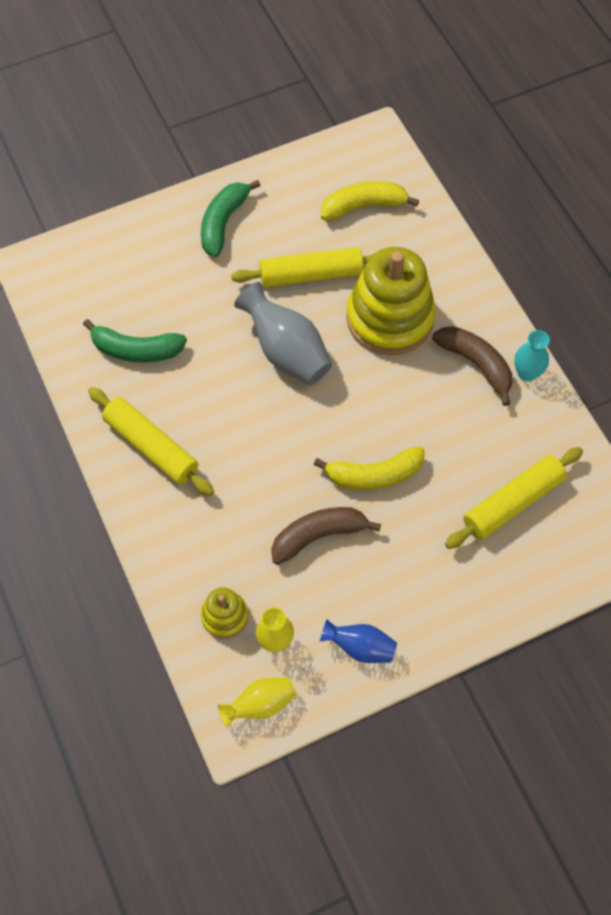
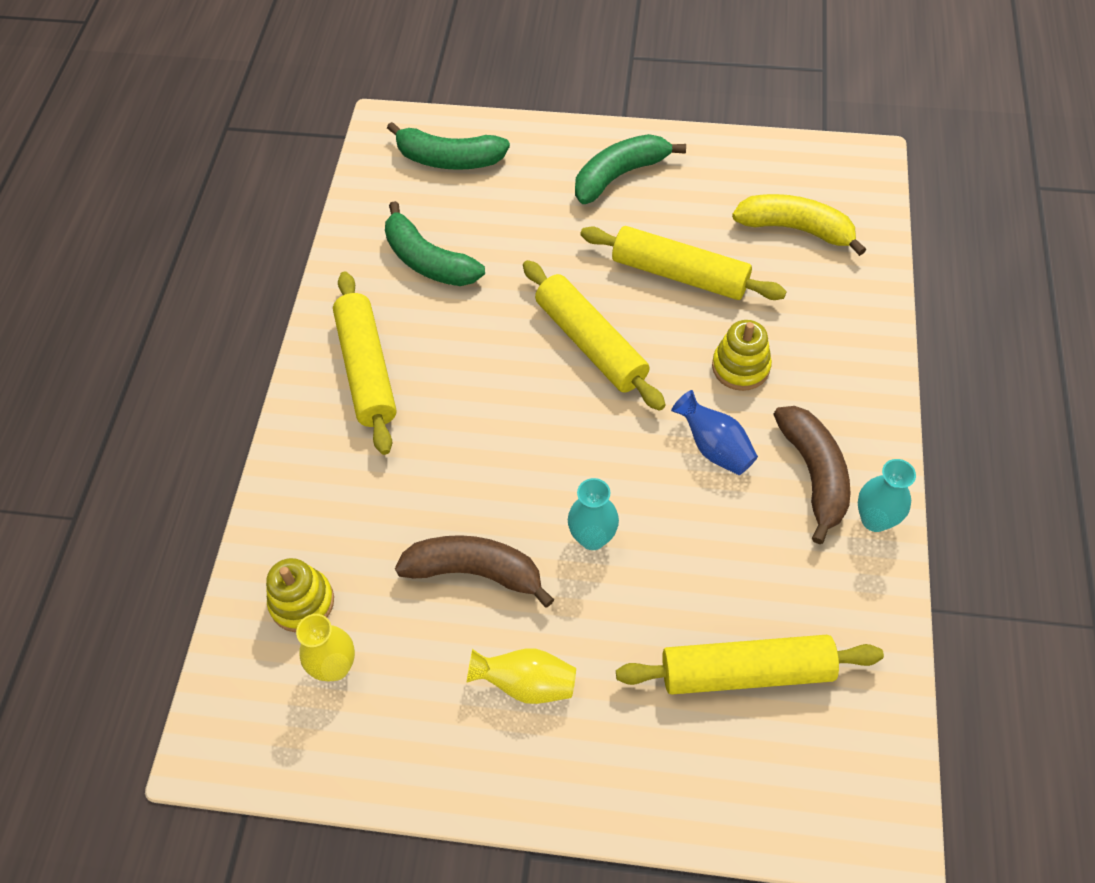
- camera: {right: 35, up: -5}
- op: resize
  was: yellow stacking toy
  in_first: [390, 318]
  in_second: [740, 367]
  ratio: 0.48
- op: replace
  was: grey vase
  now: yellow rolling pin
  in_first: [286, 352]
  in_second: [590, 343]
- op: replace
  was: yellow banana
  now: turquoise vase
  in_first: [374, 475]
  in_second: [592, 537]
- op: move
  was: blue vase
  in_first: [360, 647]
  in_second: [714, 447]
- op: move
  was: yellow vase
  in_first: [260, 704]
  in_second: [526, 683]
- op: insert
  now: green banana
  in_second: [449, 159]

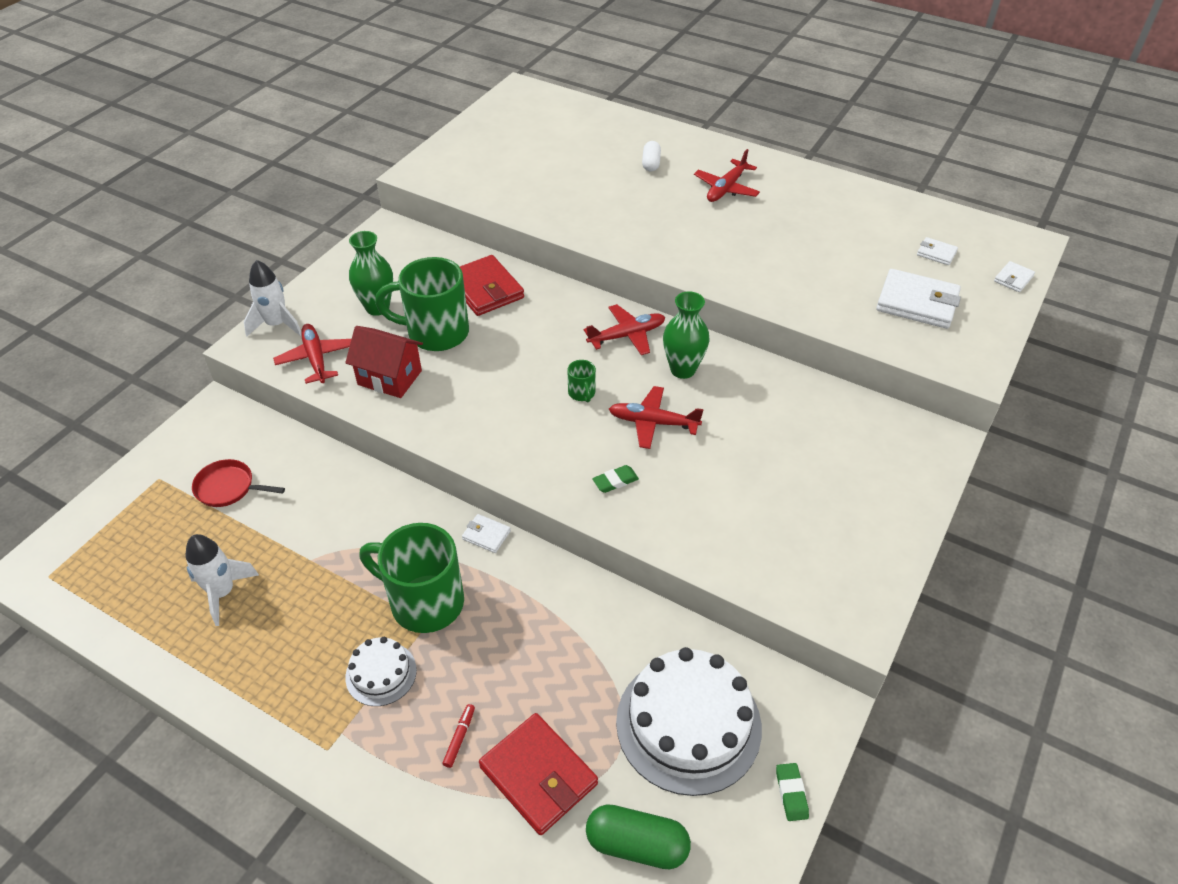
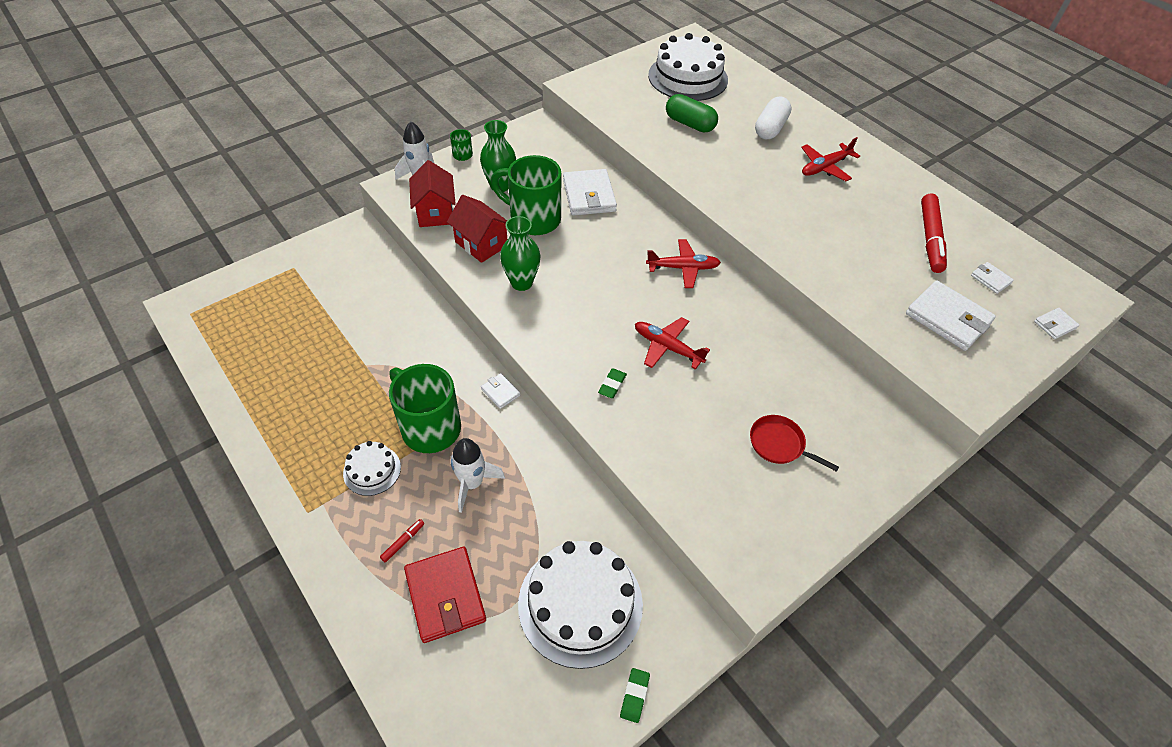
- camera: {right: 20, up: 5}
- op: resize
  was: white capsule
  in_first: [651, 163]
  in_second: [770, 128]
  ratio: 1.6
- op: recolor
  was: red wallet
  now: white wallet
  in_first: [485, 289]
  in_second: [589, 196]
- op: move
  was: green vase
  in_first: [683, 369]
  in_second: [521, 283]
- op: replace
  was: red plane
  now: red house
  in_first: [316, 359]
  in_second: [435, 212]
- op: move
  was: green mug
  in_first: [582, 393]
  in_second: [462, 156]
- op: move
  was: red pan
  in_first: [228, 488]
  in_second: [779, 444]
- op: rotate
  was: green eraser
  in_first: [615, 481]
  in_second: [612, 385]
  clockwise: -60
- op: move
  was: white rocket
  in_first: [222, 593]
  in_second: [472, 483]
- op: move
  was: green capsule
  in_first: [636, 844]
  in_second: [689, 124]
- op: insert
  now: white cake
  in_second: [688, 77]
- op: insert
  now: red marker
  in_second: [930, 238]

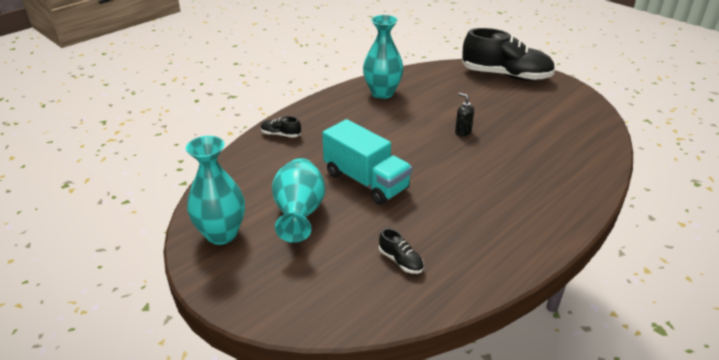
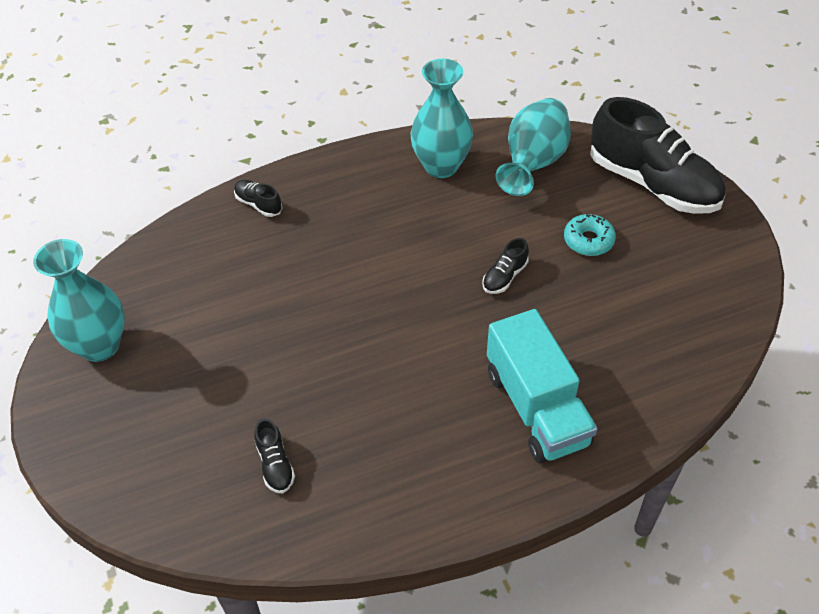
- camera: {right: 25, up: 15}
- op: replace
  was: black soap dispenser
  now: black shoe
  in_first: [462, 132]
  in_second: [504, 277]
- op: move
  was: turquoise truck
  in_first: [366, 181]
  in_second: [536, 407]
- op: move
  was: turquoise vase
  in_first: [299, 214]
  in_second: [533, 164]
- op: insert
  now: turquoise donut
  in_second: [588, 240]

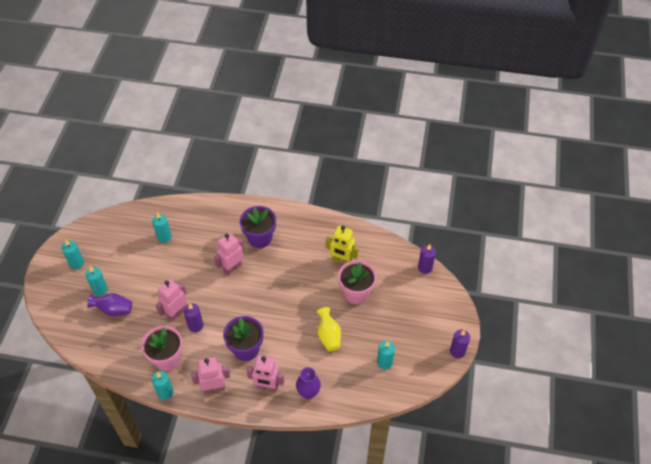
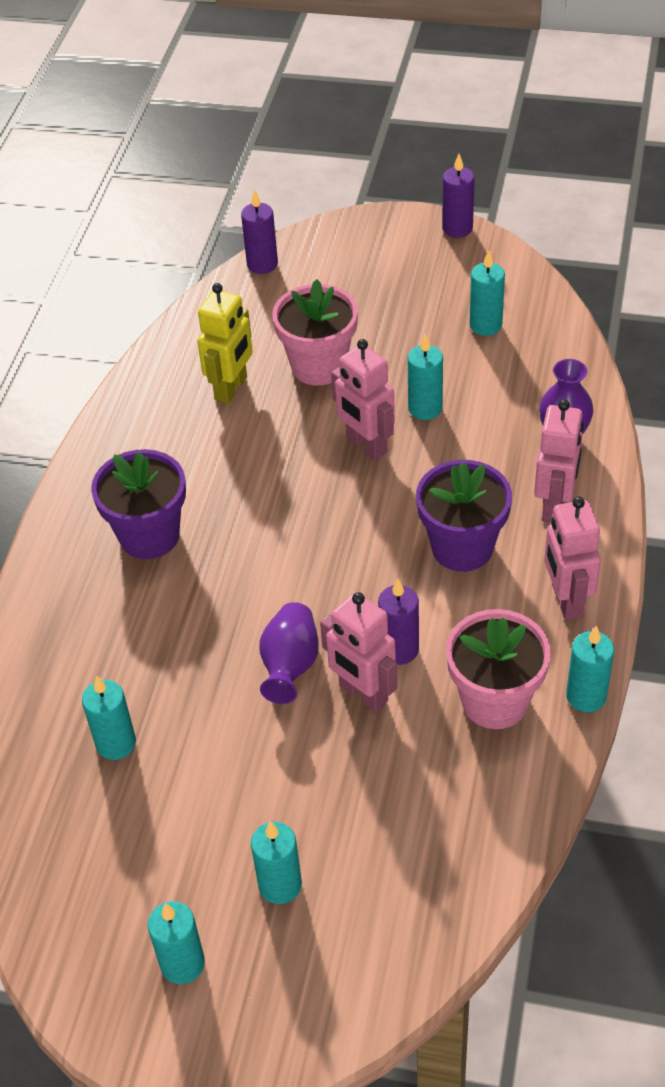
- camera: {right: -85, up: -5}
- op: move
  was: pink robot
  in_first: [232, 268]
  in_second: [366, 445]
- op: move
  was: purple vase
  in_first: [113, 310]
  in_second: [290, 666]
- op: replace
  was: yellow vase
  now: turquoise candle
  in_first: [328, 335]
  in_second: [425, 408]

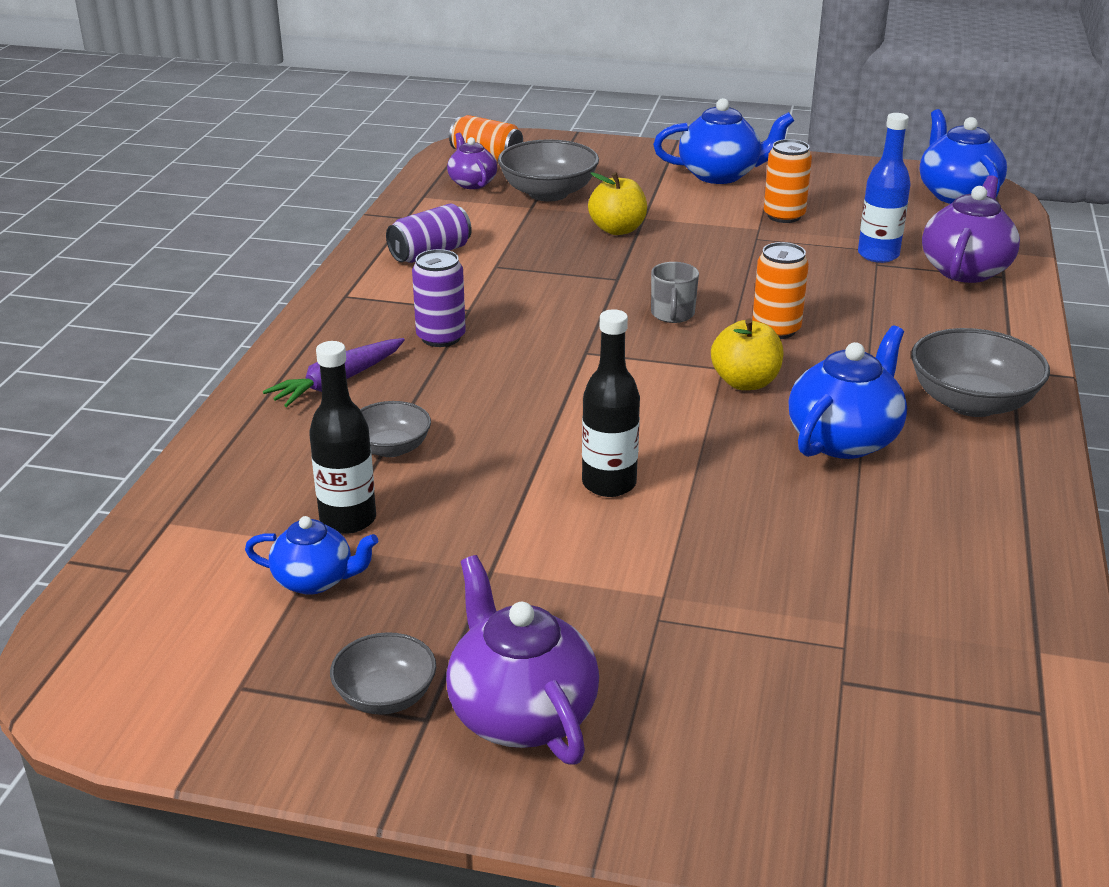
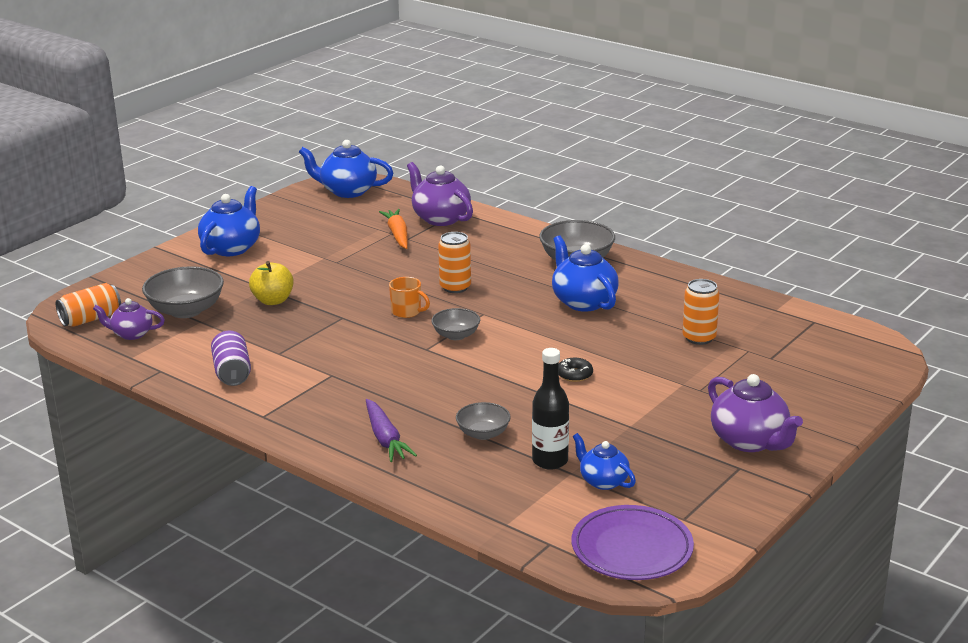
- camera: {right: -65, up: -5}
- op: replace
  was: blue bottle
  now: orange carrot
  in_first: [878, 255]
  in_second: [397, 235]
- op: move
  was: orange can
  in_first: [784, 216]
  in_second: [699, 338]
- op: delete
  was: purple can
  in_first: [441, 337]
- op: recolor
  was: grey mug
  now: orange mug
  in_first: [672, 314]
  in_second: [407, 312]
- op: replace
  was: black bottle
  now: black donut
  in_first: [609, 484]
  in_second: [574, 375]
- op: delete
  was: yellow apple
  in_first: [745, 382]
- op: rotate
  was: blue teapot
  in_first: [315, 580]
  in_second: [603, 481]
  clockwise: -75
- op: rotate
  was: purple teapot
  in_first: [521, 713]
  in_second: [750, 441]
  clockwise: -120
- op: move
  was: grey bowl
  in_first: [385, 696]
  in_second: [456, 335]
- op: insert
  now: purple plate
  in_second: [632, 549]

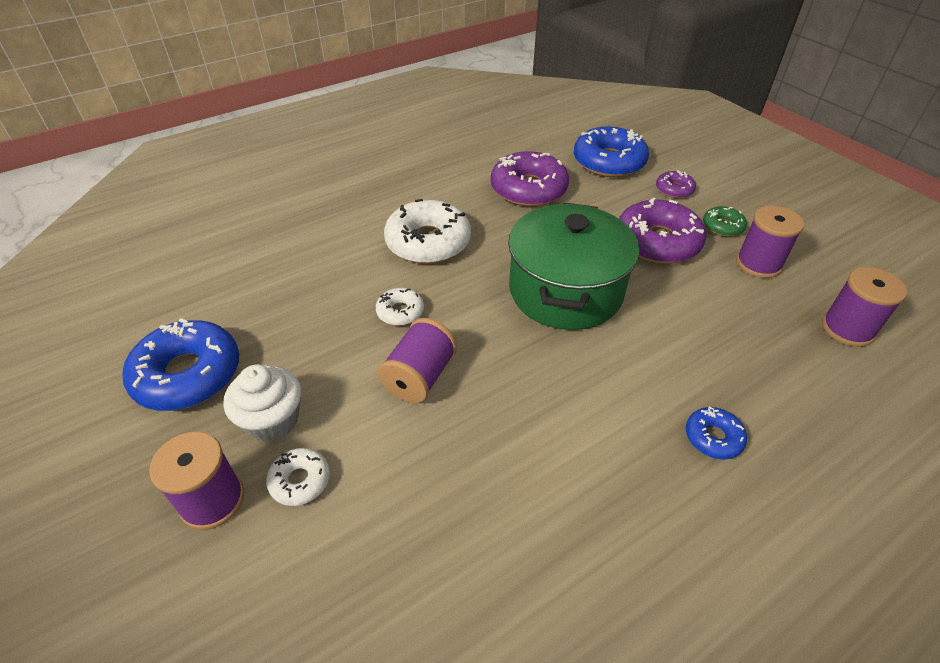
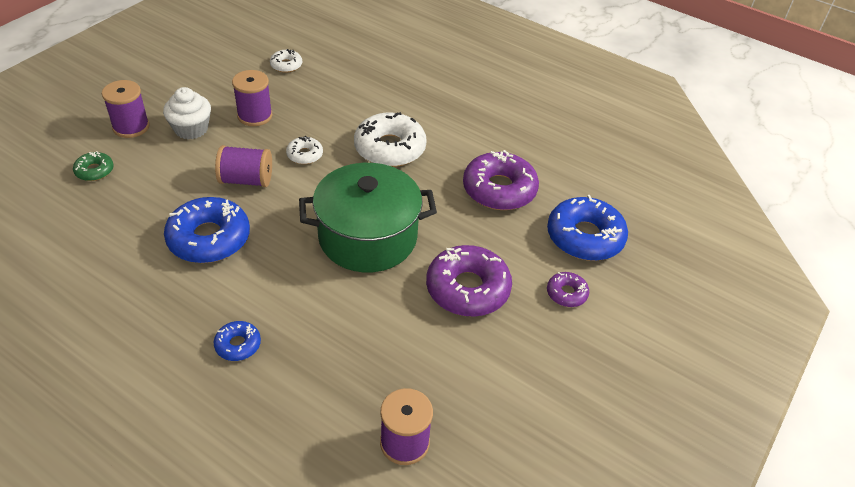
- camera: {right: 65, up: 0}
- op: move
  was: green donut
  in_first: [722, 226]
  in_second: [94, 171]
- op: move
  was: purple spool
  in_first: [758, 264]
  in_second: [255, 116]
- op: move
  was: blue donut
  in_first: [188, 374]
  in_second: [209, 238]
- op: move
  was: white donut
  in_first: [300, 481]
  in_second: [286, 65]

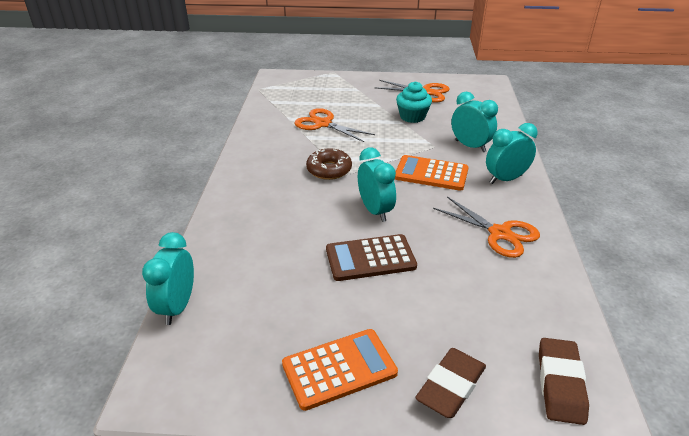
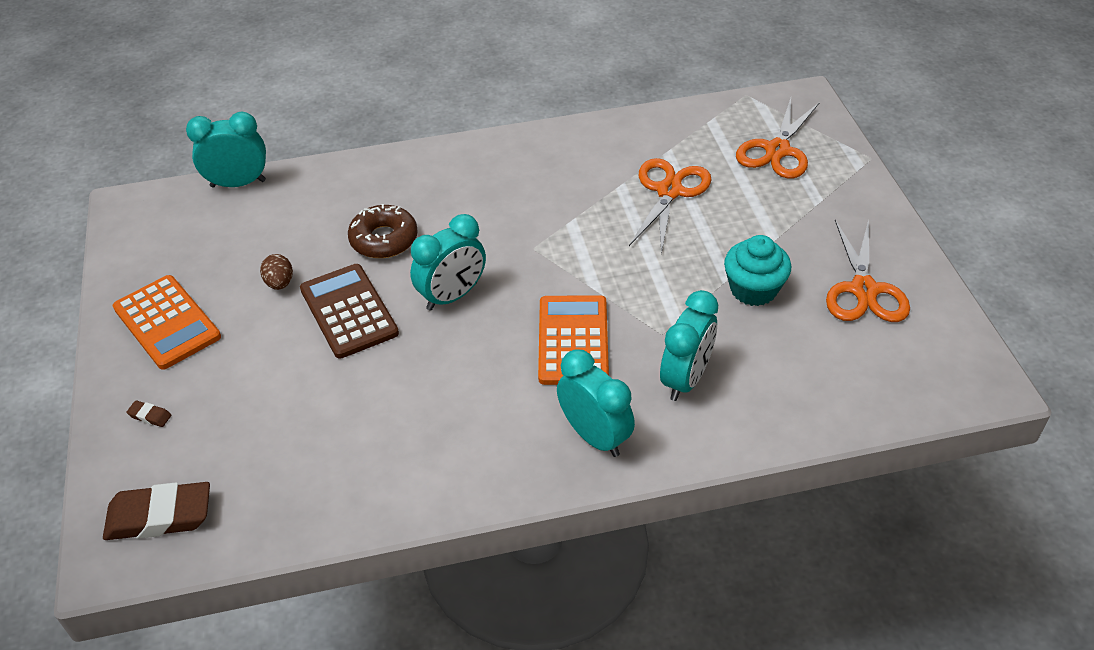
- camera: {right: 75, up: 10}
- op: move
  was: brown donut
  in_first: [329, 170]
  in_second: [384, 239]
- op: move
  was: orange scissors
  in_first: [500, 233]
  in_second: [777, 150]
- op: resize
  was: brown eraser
  in_first: [450, 386]
  in_second: [150, 416]
  ratio: 0.41
- op: insert
  now: brown egg
  in_second: [280, 283]

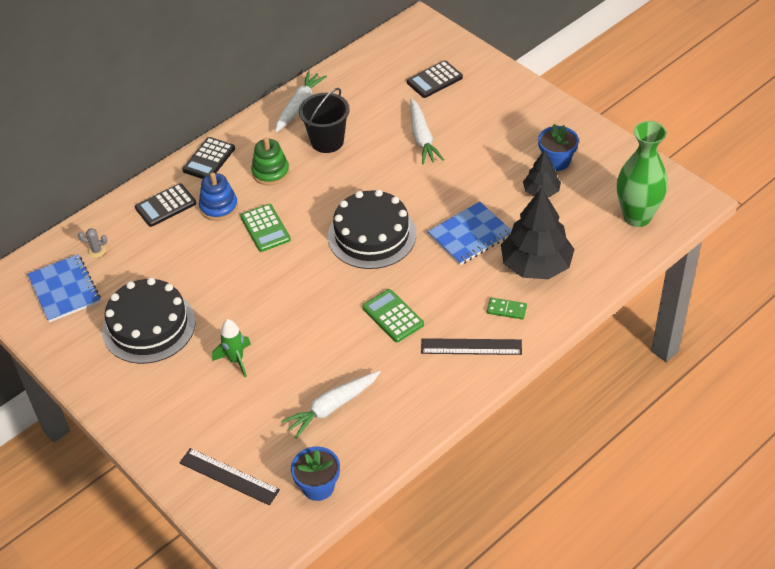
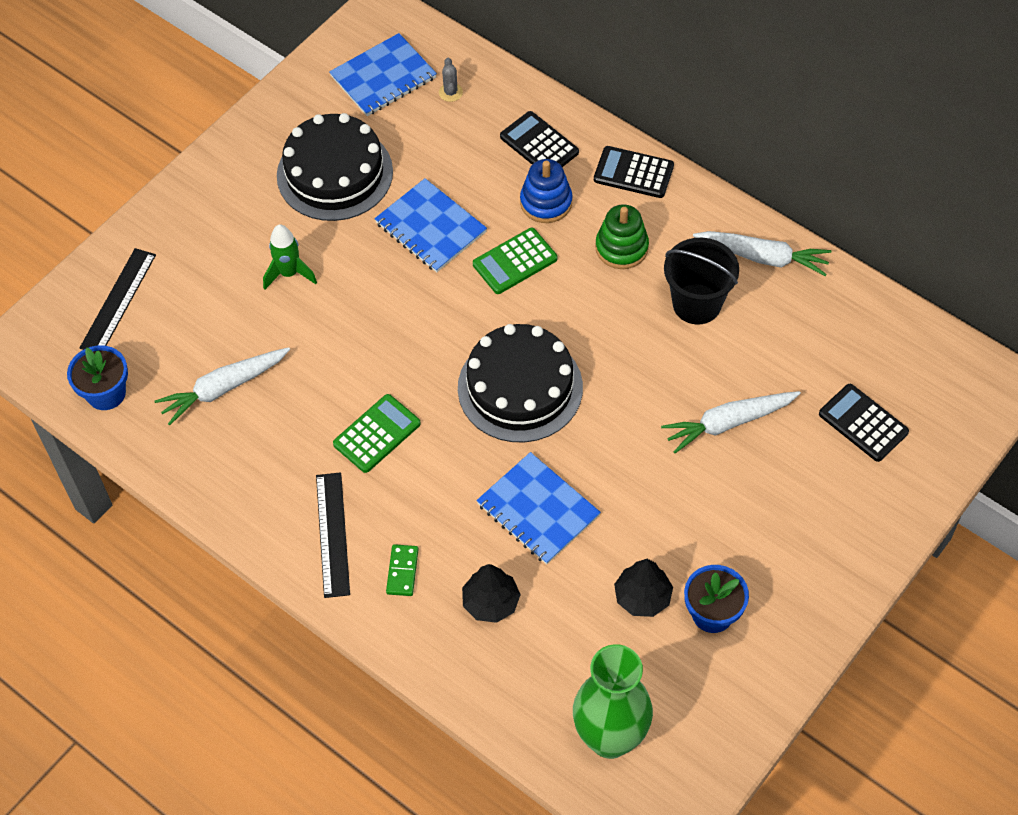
- camera: {right: 80, up: 10}
- op: resize
  was: black tree
  in_first: [536, 265]
  in_second: [491, 602]
  ratio: 0.55
- op: rotate
  was: white carrot
  in_first: [332, 407]
  in_second: [223, 388]
  clockwise: -75
- op: insert
  now: blue notebook
  in_second: [430, 227]

